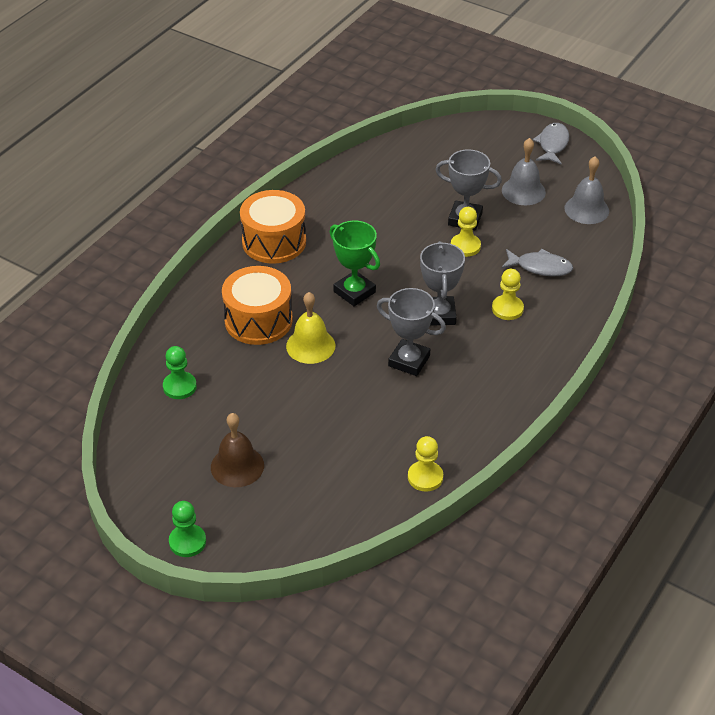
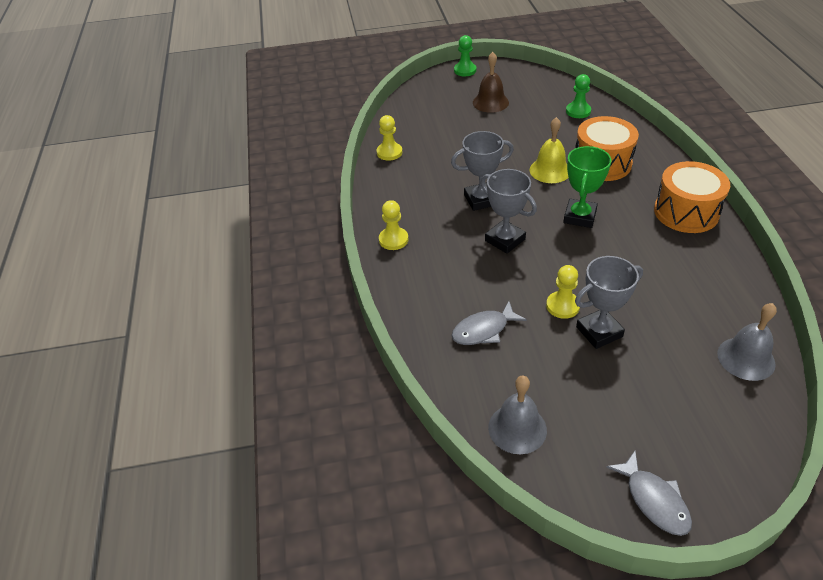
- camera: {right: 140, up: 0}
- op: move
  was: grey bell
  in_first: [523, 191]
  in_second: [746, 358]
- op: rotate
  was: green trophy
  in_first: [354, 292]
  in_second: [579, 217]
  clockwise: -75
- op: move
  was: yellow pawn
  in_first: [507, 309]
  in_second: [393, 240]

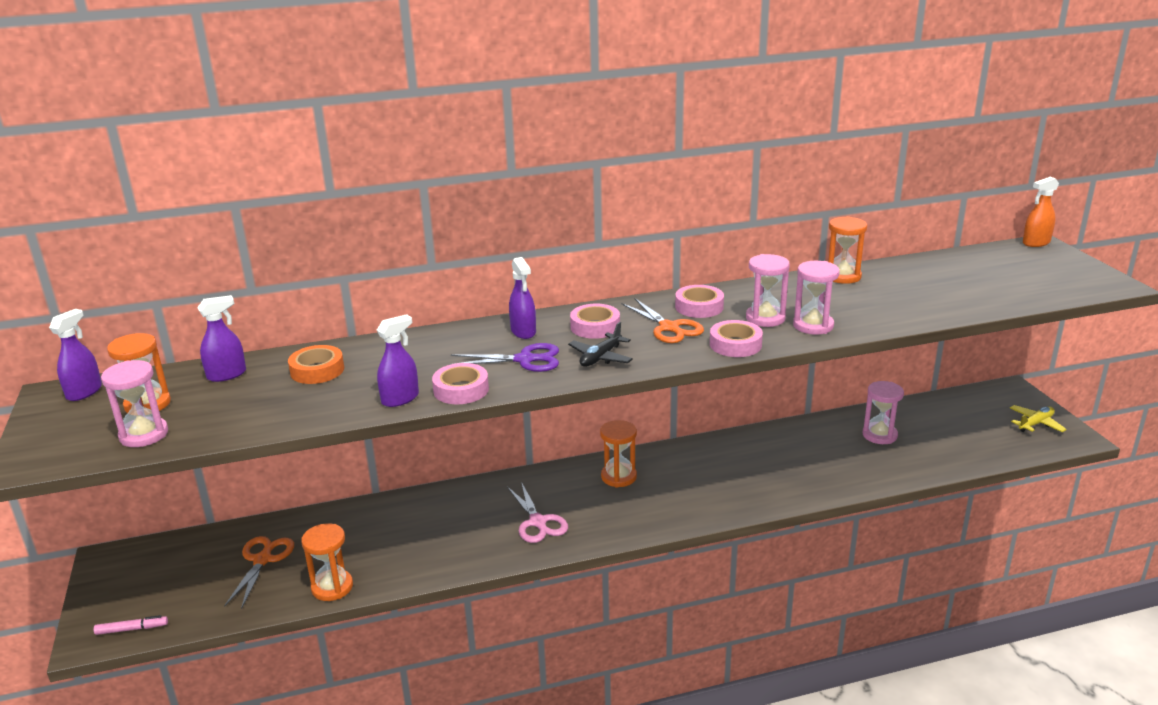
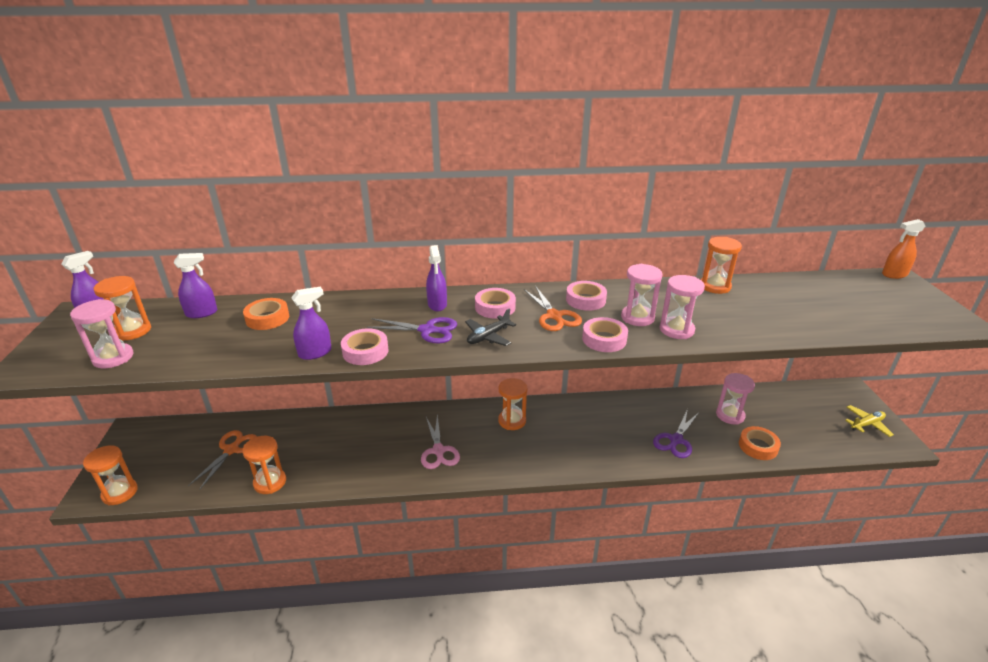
- camera: {right: 10, up: 5}
- op: replace
  was: pink marker
  now: orange hourglass
  in_first: [132, 629]
  in_second: [120, 493]
- op: insert
  now: purple scissors
  in_second: [675, 440]
- op: insert
  now: orange tape
  in_second: [758, 446]

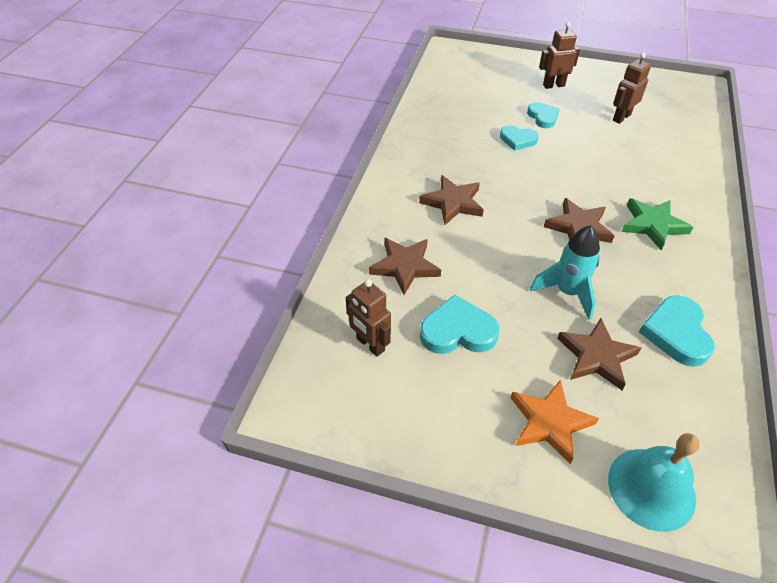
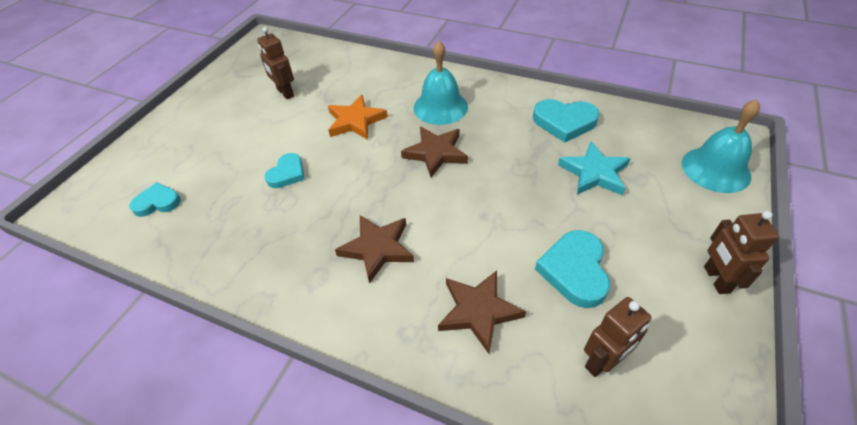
- camera: {right: -80, up: 0}
- op: move
  was: brown robot
  in_first: [553, 85]
  in_second: [716, 279]
- op: move
  was: turquoise heart
  in_first: [543, 117]
  in_second: [157, 202]
- op: replace
  was: green star
  now: turquoise bell
  in_first: [652, 225]
  in_second: [440, 107]
- op: delete
  was: turquoise rocket
  in_first: [567, 292]
- op: recolor
  was: brown star
  now: turquoise star
  in_first: [597, 356]
  in_second: [594, 173]
- op: move
  was: orange star
  in_first: [549, 422]
  in_second: [355, 121]

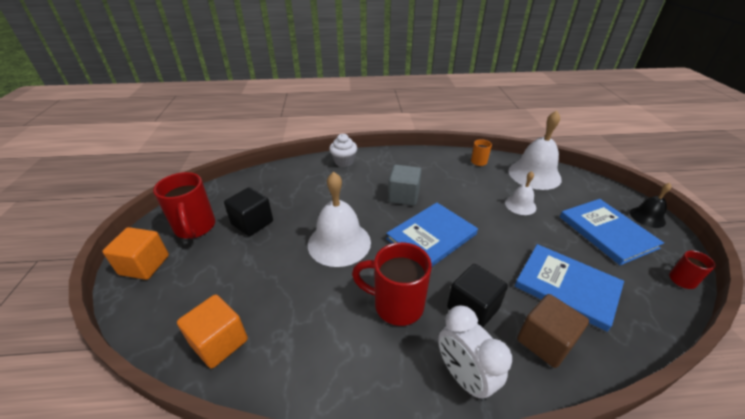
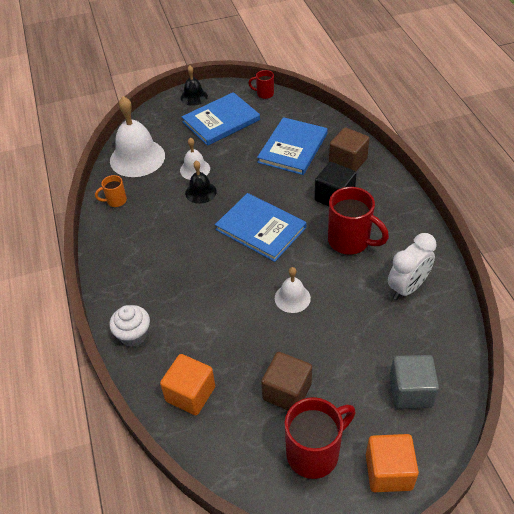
- camera: {right: -100, up: 10}
- op: move
  was: grey cube
  in_first: [403, 196]
  in_second: [410, 391]
- op: resize
  was: white bell
  in_first: [339, 243]
  in_second: [292, 298]
  ratio: 0.54
- op: recolor
  was: black cube
  now: brown cube
  in_first: [252, 223]
  in_second: [287, 392]
- op: rotate
  was: red mug
  in_first: [396, 305]
  in_second: [350, 241]
  clockwise: -60
- op: move
  was: orange cube
  in_first: [219, 342]
  in_second: [190, 394]
- op: move
  was: white clock
  in_first: [464, 376]
  in_second: [407, 288]
- op: insert
  now: black bell
  in_second: [200, 192]

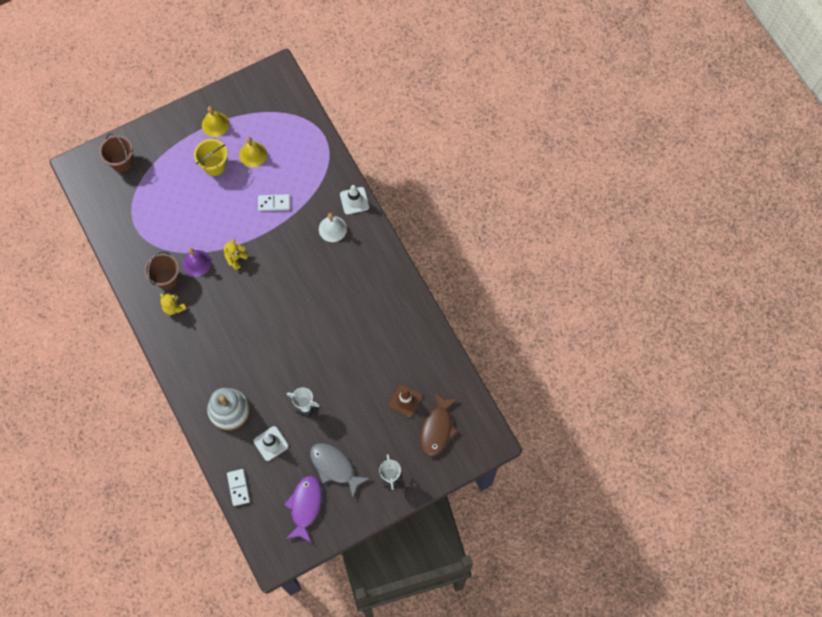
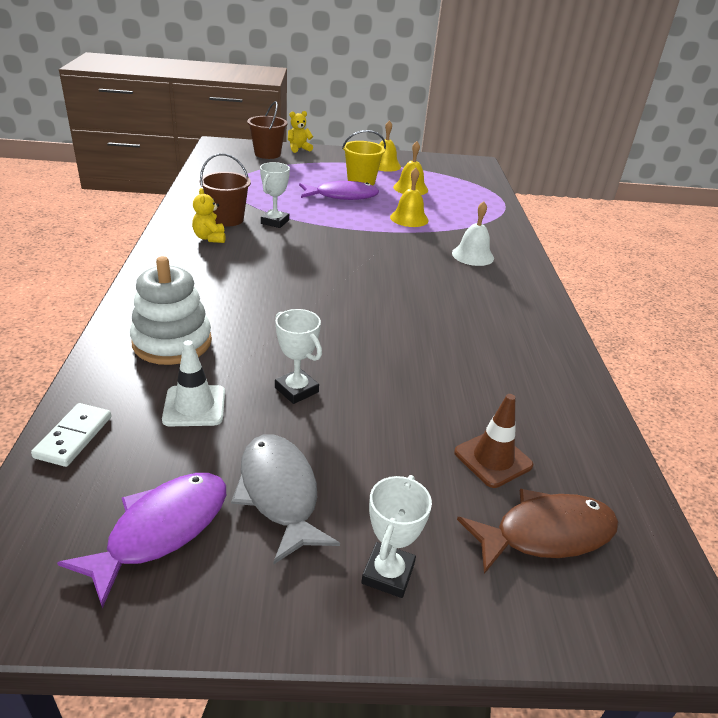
- camera: {right: 25, up: -35}
- op: delete
  was: white traffic cone
  in_first: [354, 201]
- op: replace
  was: white domino
  now: yellow bell
  in_first: [274, 203]
  in_second: [409, 218]
- op: move
  was: yellow teddy bear
  in_first: [236, 258]
  in_second: [299, 149]
- op: replace
  was: purple bell
  now: white trophy
  in_first: [196, 263]
  in_second: [275, 222]
- op: rotate
  was: brown fish
  in_first: [437, 428]
  in_second: [545, 533]
  clockwise: -150
- op: insert
  now: purple fish
  in_second: [342, 196]

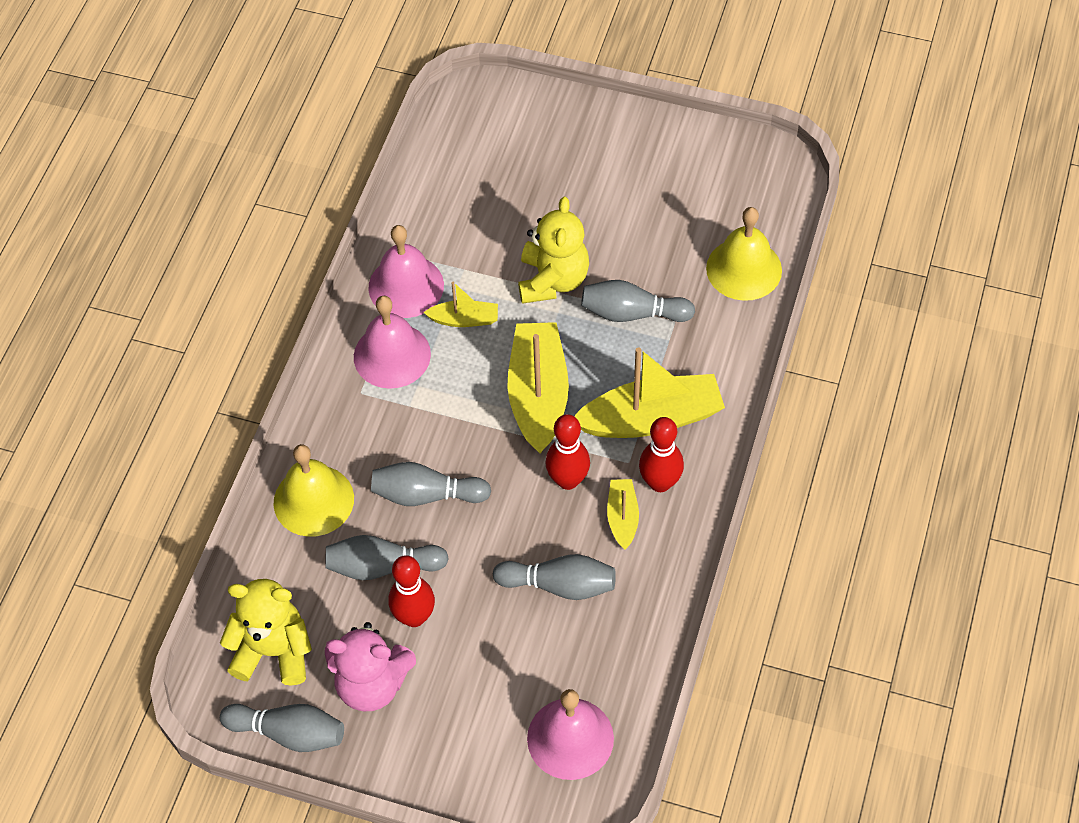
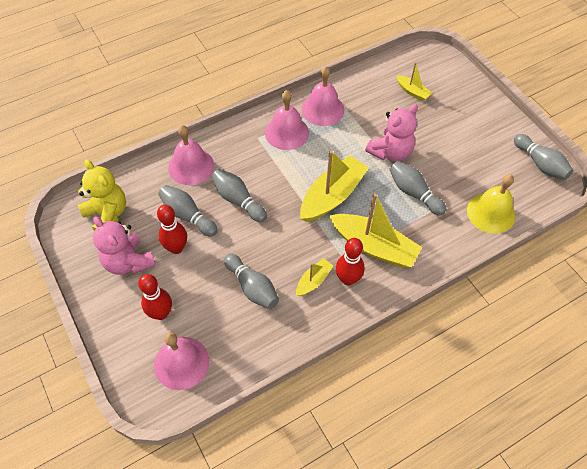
- camera: {right: 40, up: 0}
- op: recolor
  was: yellow teddy bear
  now: pink teddy bear
  in_first: [553, 280]
  in_second: [390, 152]
- op: move
  was: yellow boat
  in_first: [464, 319]
  in_second: [412, 92]
- op: move
  was: red bowling pin
  in_first: [568, 480]
  in_second: [161, 313]
- op: recolor
  was: yellow bell
  now: pink bell
  in_first: [313, 500]
  in_second: [191, 166]
- op: move
  was: grey bowling pin
  in_first: [289, 733]
  in_second: [540, 164]

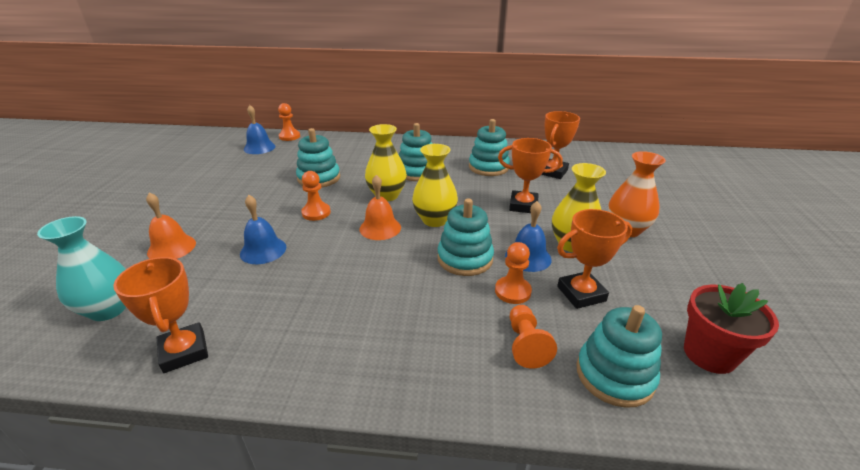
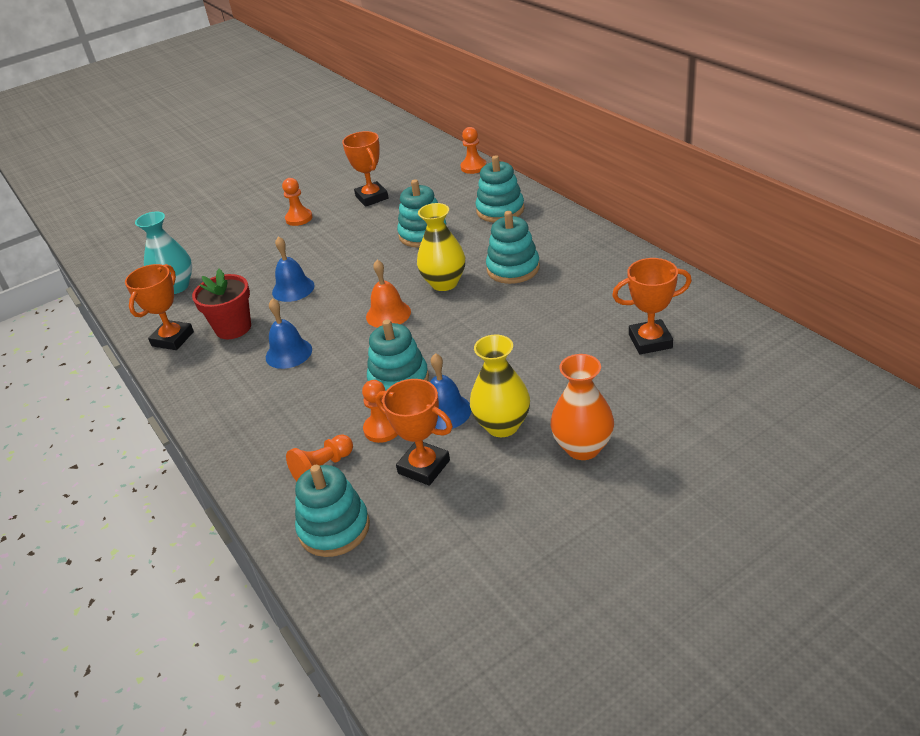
- camera: {right: 55, up: 5}
- op: move
  was: blue bell
  in_first: [259, 147]
  in_second: [288, 353]
- op: move
  was: turquoise stacking toy
  in_first: [488, 167]
  in_second: [500, 210]
- op: move
  was: orange trophy
  in_first: [523, 205]
  in_second: [372, 197]
- op: delete
  was: yellow vase
  in_first: [434, 220]
- op: move
  was: orange pawn
  in_first: [316, 213]
  in_second: [299, 218]
- op: delete
  was: orange bell
  in_first: [171, 248]
- op: move
  was: red flower pot
  in_first: [709, 354]
  in_second: [233, 328]

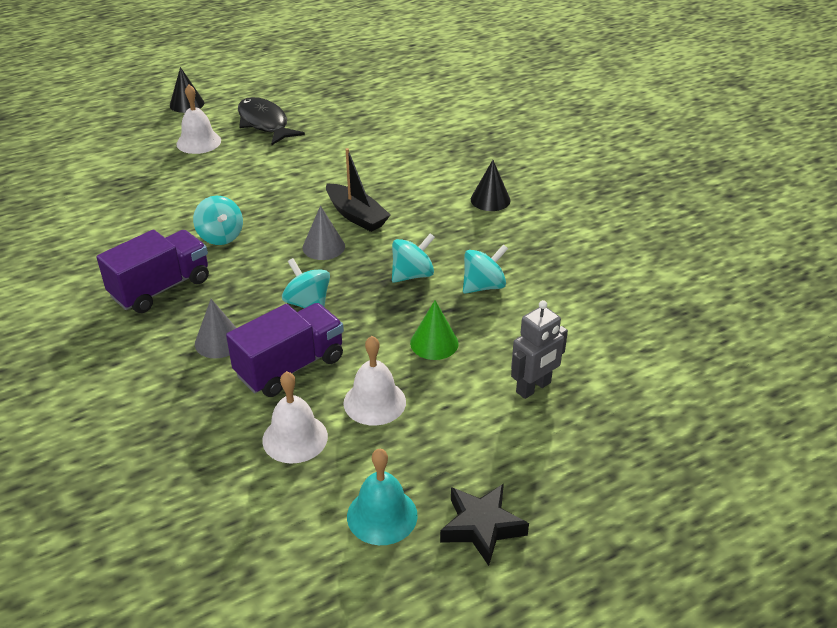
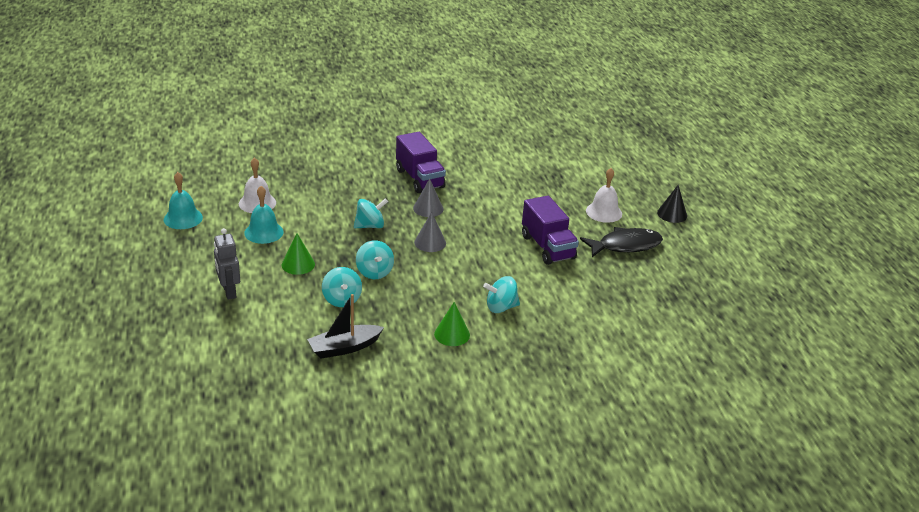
- camera: {right: 105, up: -5}
- op: move
  was: black boat
  in_first: [356, 216]
  in_second: [344, 348]
- op: recolor
  was: black cone
  now: green cone
  in_first: [490, 199]
  in_second: [452, 334]
- op: move
  was: turquoise spinning top
  in_first: [220, 236]
  in_second: [501, 307]
- op: move
  was: grey cone
  in_first: [219, 341]
  in_second: [428, 208]
- op: move
  was: purple truck
  in_first: [290, 367]
  in_second: [547, 247]
- op: recolor
  was: white bell
  now: turquoise bell
  in_first: [374, 402]
  in_second: [264, 232]
- op: delete
  was: black star
  in_first: [481, 527]

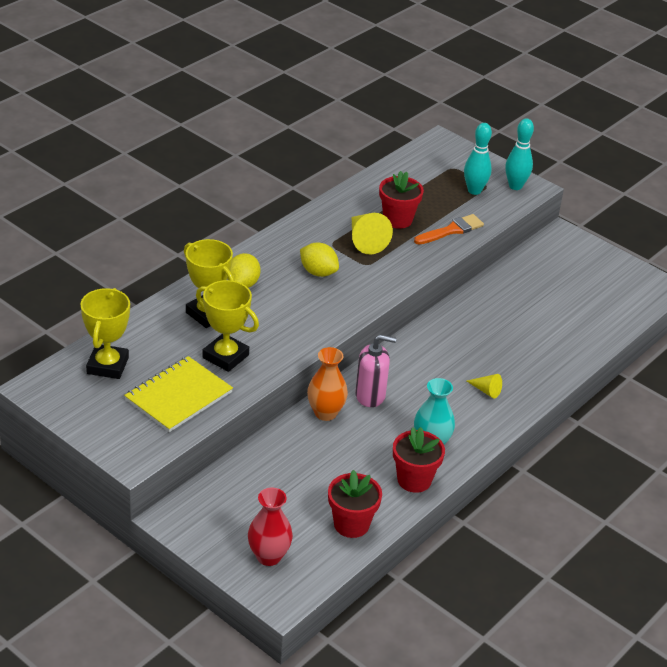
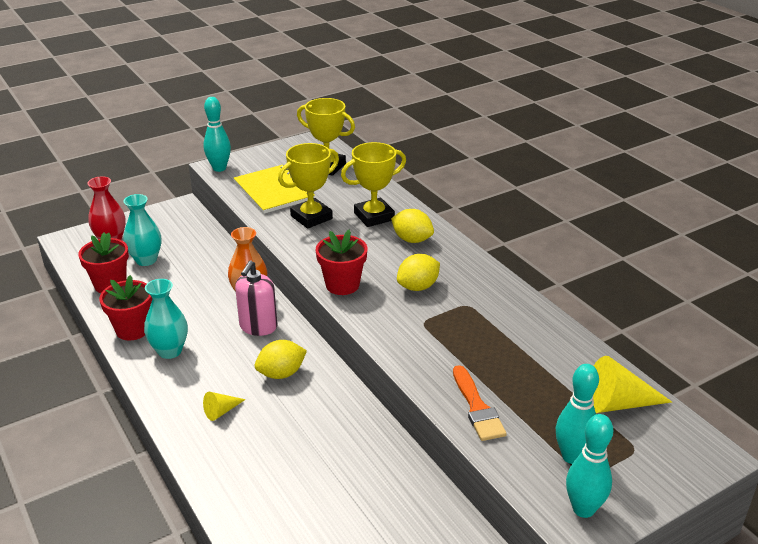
- camera: {right: 110, up: -5}
- op: move
  was: red flower pot
  in_first: [397, 220]
  in_second: [342, 285]
- op: move
  was: yellow cone
  in_first: [365, 240]
  in_second: [617, 403]
- op: insert
  now: turquoise bowling pin
  in_second: [219, 168]
- op: insert
  now: turquoise vase
  in_second: [146, 260]
- op: insert
  now: yellow lemon
  in_second: [281, 373]

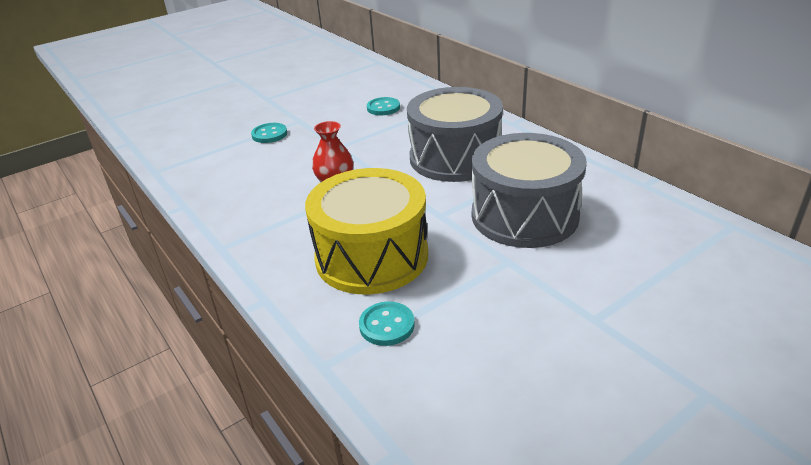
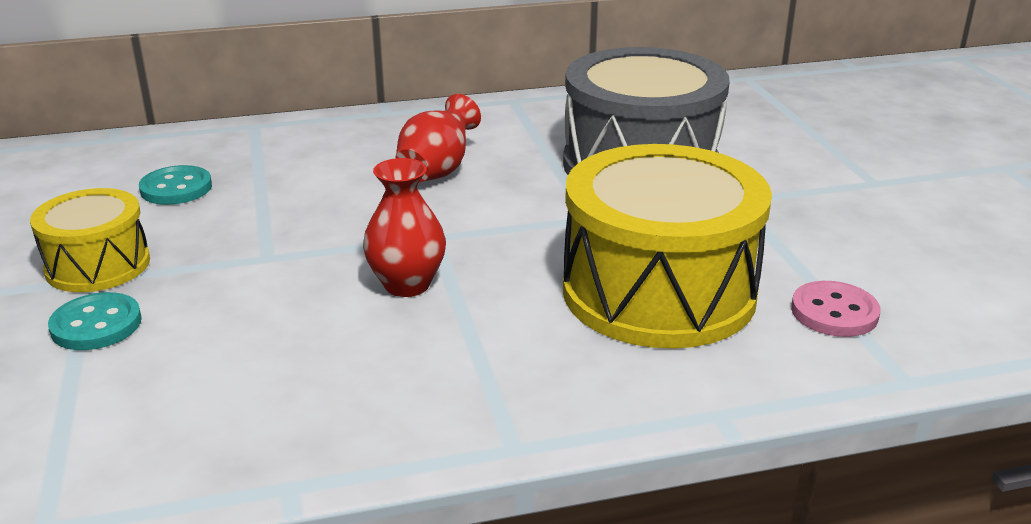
- camera: {right: -70, up: -5}
- op: replace
  was: grey drum
  now: red vase
  in_first: [455, 158]
  in_second: [437, 171]
- op: recolor
  was: turquoise button
  now: pink button
  in_first: [387, 325]
  in_second: [834, 312]
- op: insert
  now: yellow drum
  in_second: [98, 265]

